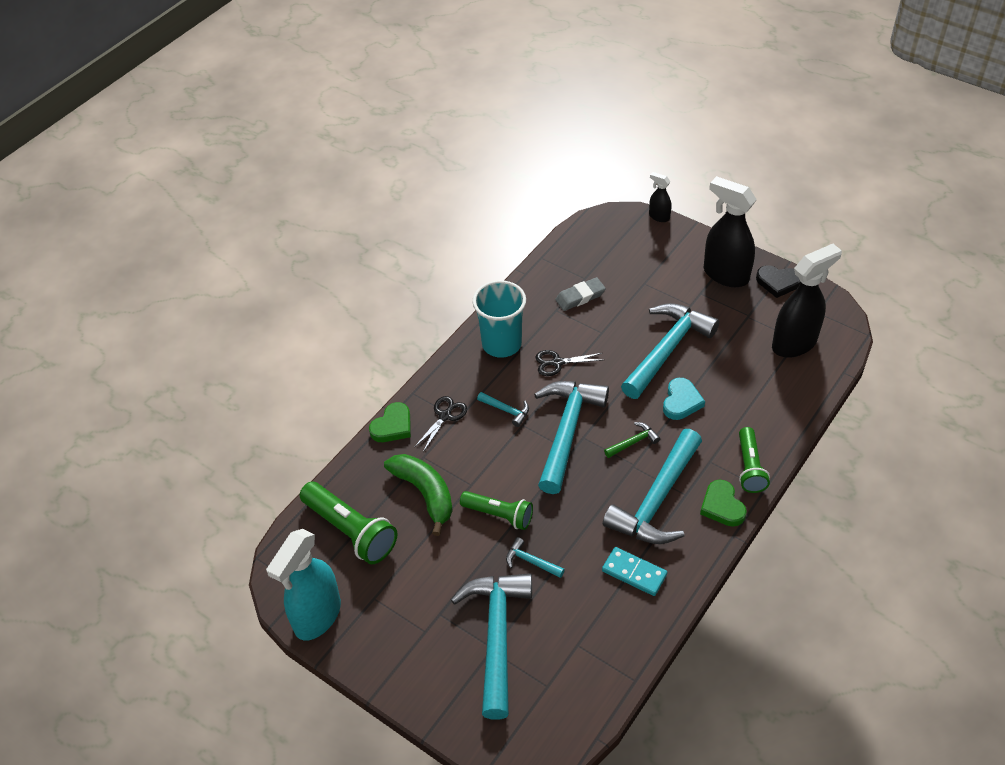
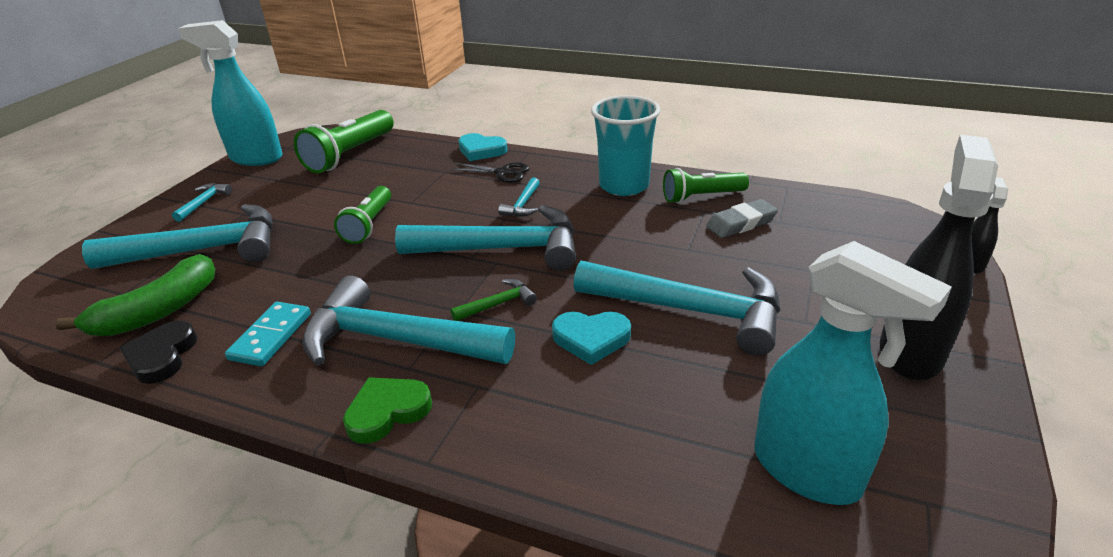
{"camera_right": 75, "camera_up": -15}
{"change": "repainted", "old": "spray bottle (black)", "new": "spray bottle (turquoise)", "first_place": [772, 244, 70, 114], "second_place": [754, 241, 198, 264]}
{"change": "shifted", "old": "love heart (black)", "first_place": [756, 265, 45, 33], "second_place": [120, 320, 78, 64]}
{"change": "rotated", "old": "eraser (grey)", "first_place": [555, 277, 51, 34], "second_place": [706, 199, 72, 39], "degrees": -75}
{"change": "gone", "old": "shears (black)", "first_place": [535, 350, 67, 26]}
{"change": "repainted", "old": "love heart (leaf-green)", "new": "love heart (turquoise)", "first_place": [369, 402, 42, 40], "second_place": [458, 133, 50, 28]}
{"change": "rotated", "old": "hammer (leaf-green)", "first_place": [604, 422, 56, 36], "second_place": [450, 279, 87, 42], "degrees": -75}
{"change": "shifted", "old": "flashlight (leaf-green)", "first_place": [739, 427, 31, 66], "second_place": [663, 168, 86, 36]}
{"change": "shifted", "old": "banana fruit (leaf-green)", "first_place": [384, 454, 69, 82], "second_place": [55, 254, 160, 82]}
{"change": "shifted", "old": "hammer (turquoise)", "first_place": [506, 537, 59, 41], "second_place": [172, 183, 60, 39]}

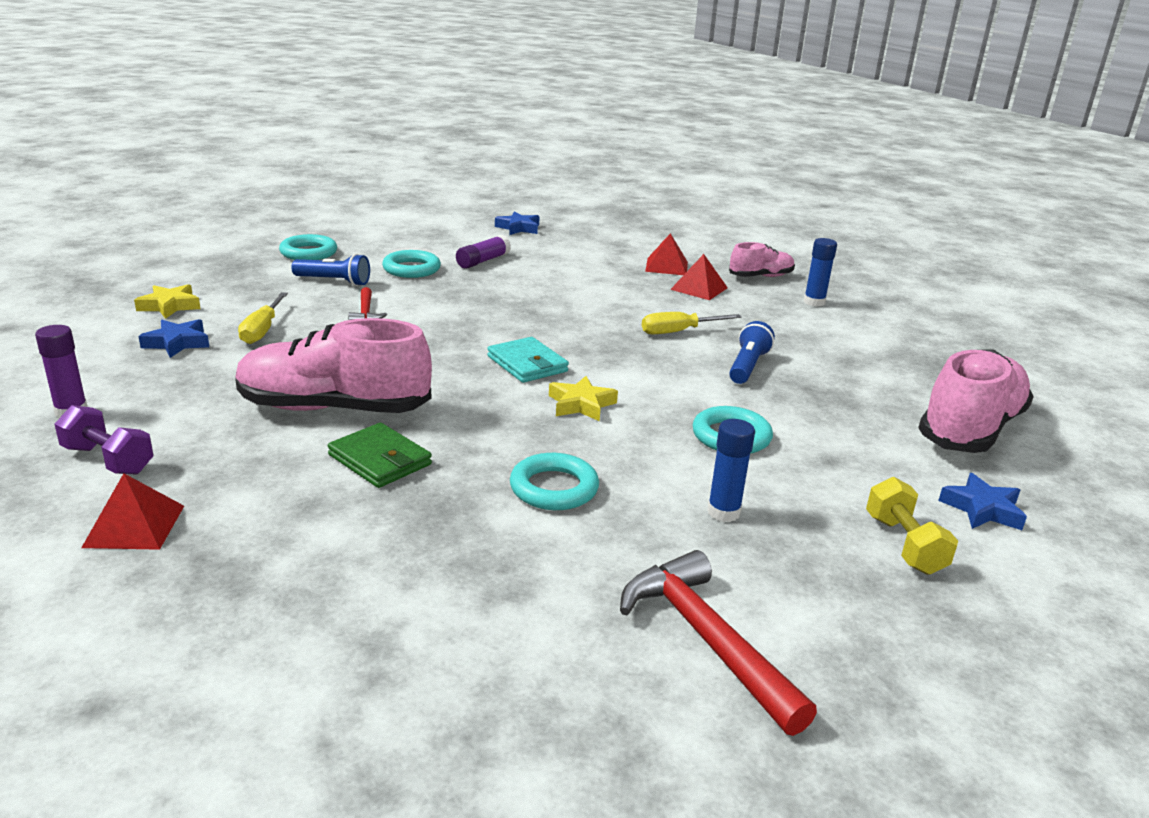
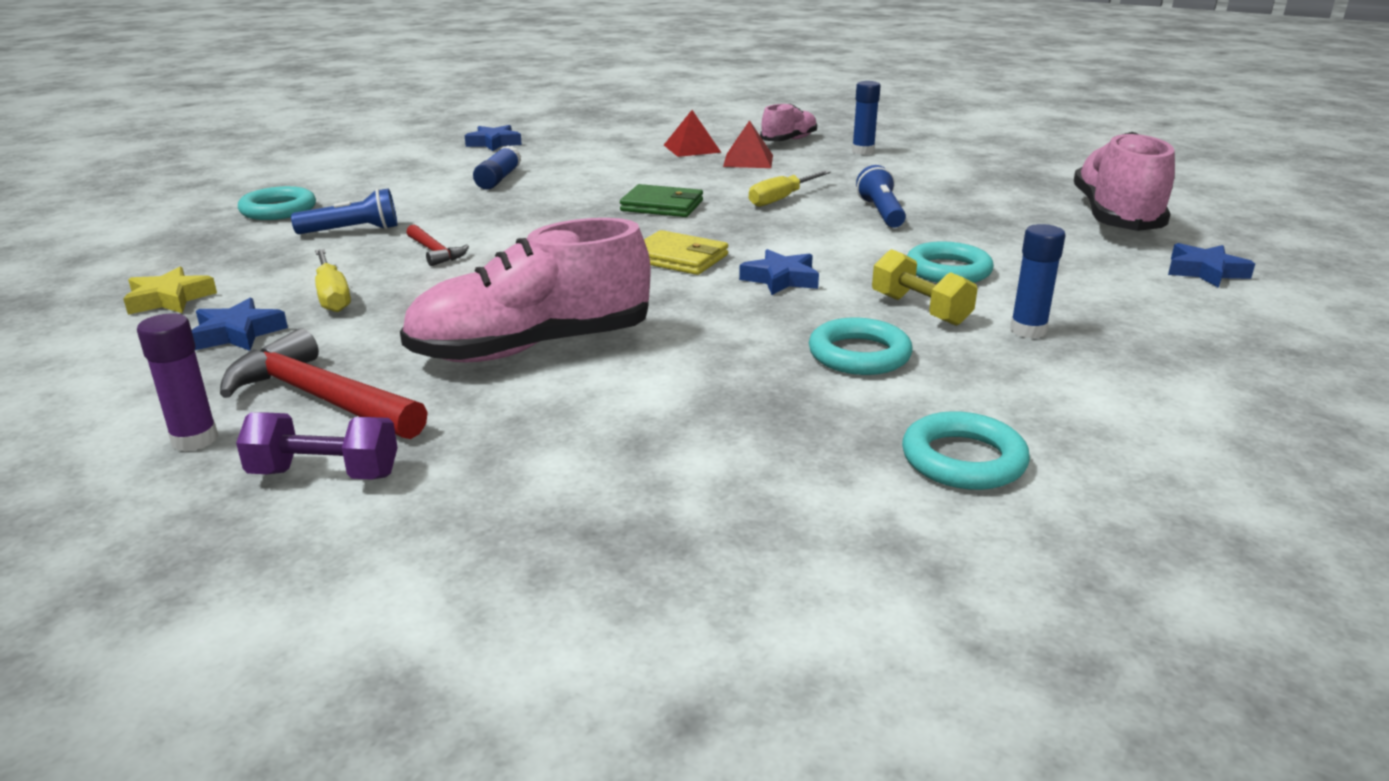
{"camera_right": -25, "camera_up": 0}
{"change": "repainted", "old": "glue stick (purple)", "new": "glue stick (blue)", "first_place": [456, 235, 55, 34], "second_place": [473, 145, 48, 45]}
{"change": "shifted", "old": "hoop (turquoise)", "first_place": [382, 250, 59, 28], "second_place": [902, 411, 128, 79]}
{"change": "repainted", "old": "billfold (turquoise)", "new": "billfold (yellow)", "first_place": [487, 337, 82, 46], "second_place": [644, 230, 84, 45]}
{"change": "repainted", "old": "star (yellow)", "new": "star (blue)", "first_place": [549, 376, 69, 45], "second_place": [739, 249, 80, 46]}
{"change": "shifted", "old": "billfold (leaf-green)", "first_place": [328, 423, 104, 65], "second_place": [620, 184, 83, 33]}
{"change": "gone", "old": "solid pyramid (scarlet)", "first_place": [81, 473, 103, 77]}
{"change": "shifted", "old": "hand weight (yellow)", "first_place": [866, 477, 92, 98], "second_place": [872, 249, 106, 77]}
{"change": "shifted", "old": "hammer (scarlet)", "first_place": [620, 550, 197, 186], "second_place": [220, 328, 208, 111]}

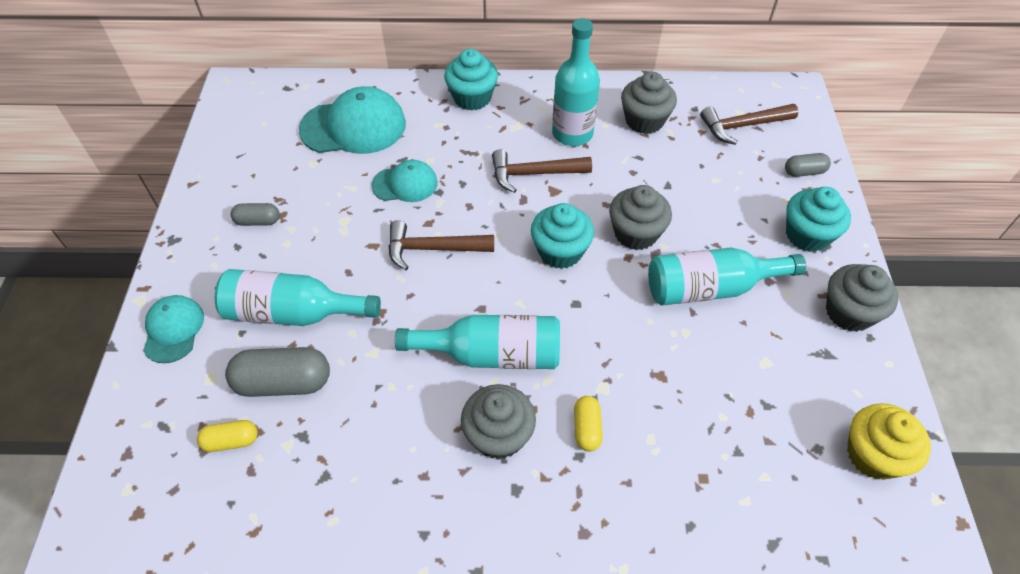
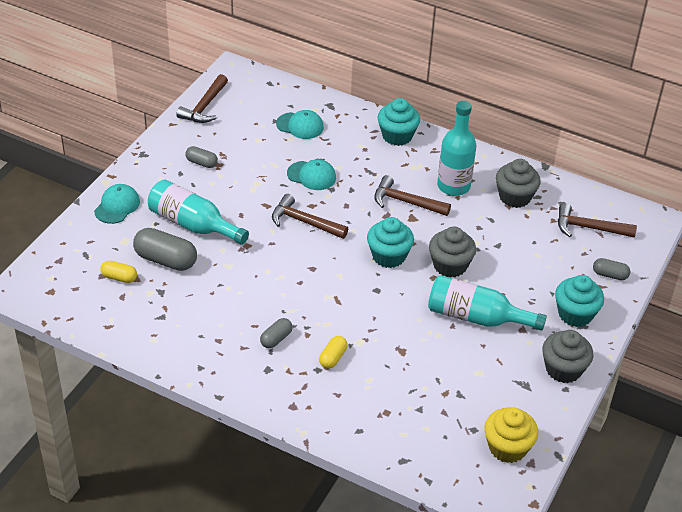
{"camera_right": 25, "camera_up": -10}
{"change": "scaled", "old": "cap (turquoise)", "first_place": [299, 86, 107, 68], "second_place": [276, 110, 48, 29], "factor": 0.59}
{"change": "gone", "old": "bottle (turquoise)", "first_place": [395, 315, 165, 54]}
{"change": "swapped", "old": "fairy cake (grey)", "new": "capsule (grey)", "first_place": [461, 384, 75, 76], "second_place": [260, 318, 33, 30]}
{"change": "new", "new": "hammer (russet)", "second_place": [176, 74, 52, 49]}

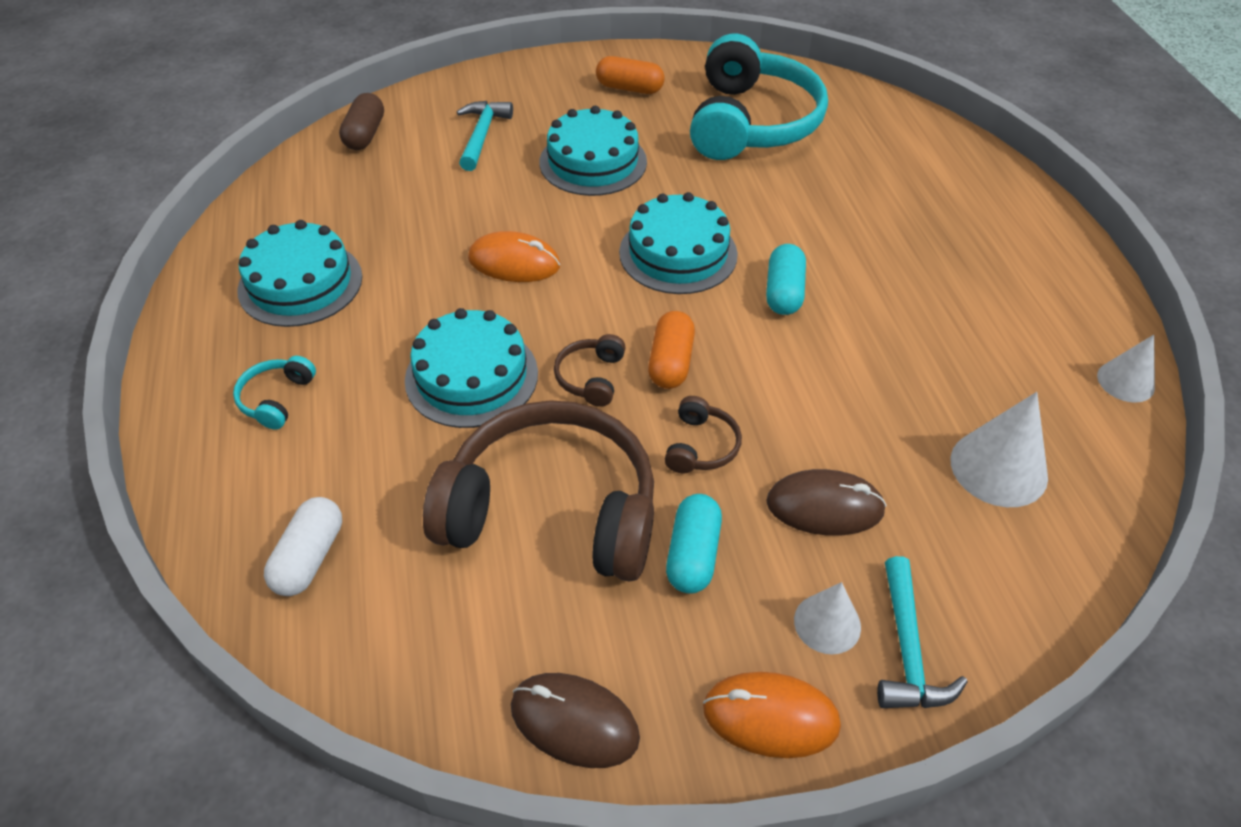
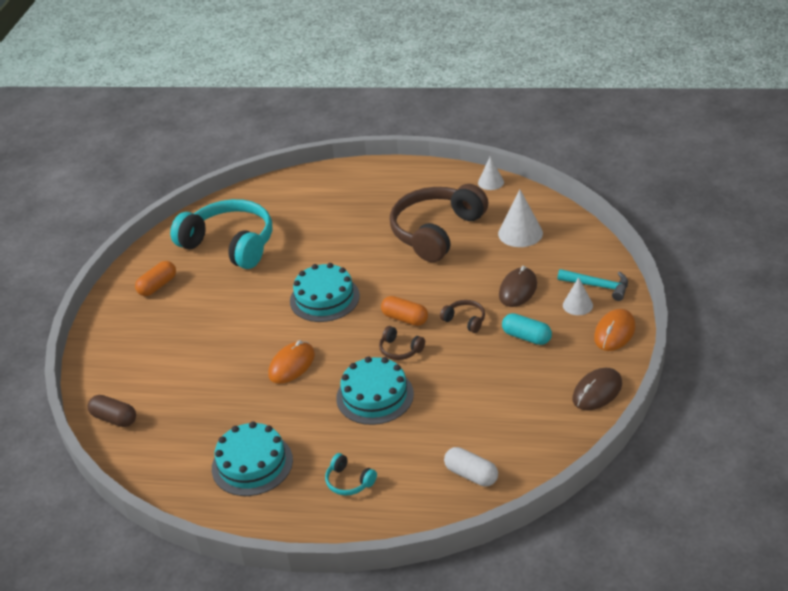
{"camera_right": -65, "camera_up": -10}
{"change": "gone", "old": "hammer (turquoise)", "first_place": [457, 101, 56, 70]}
{"change": "gone", "old": "layer cake (turquoise)", "first_place": [540, 106, 107, 90]}
{"change": "gone", "old": "capsule (turquoise)", "first_place": [766, 244, 40, 71]}
{"change": "shifted", "old": "headset (russet)", "first_place": [423, 400, 231, 182], "second_place": [390, 184, 98, 78]}

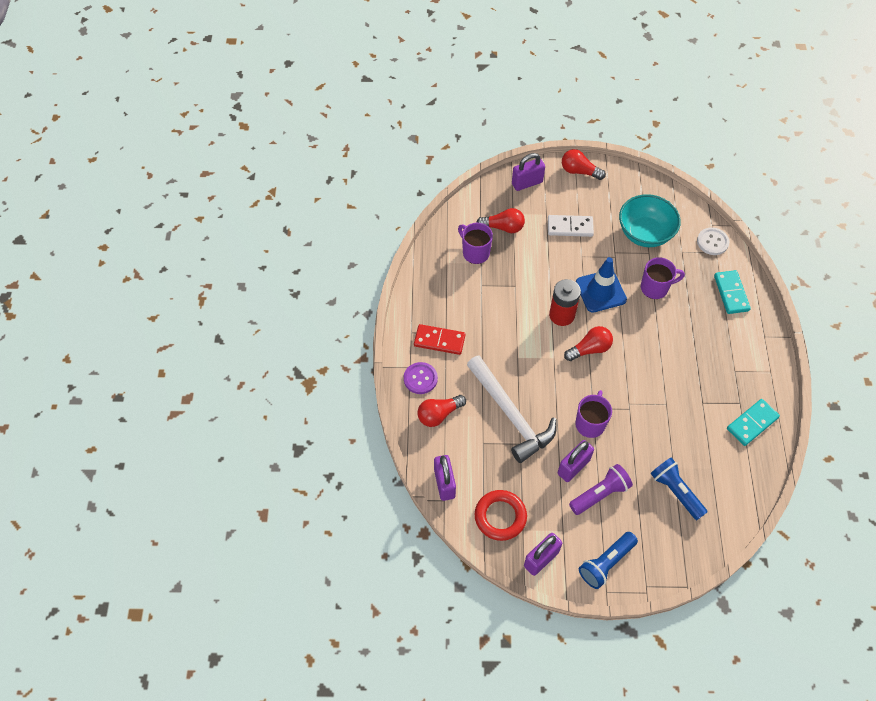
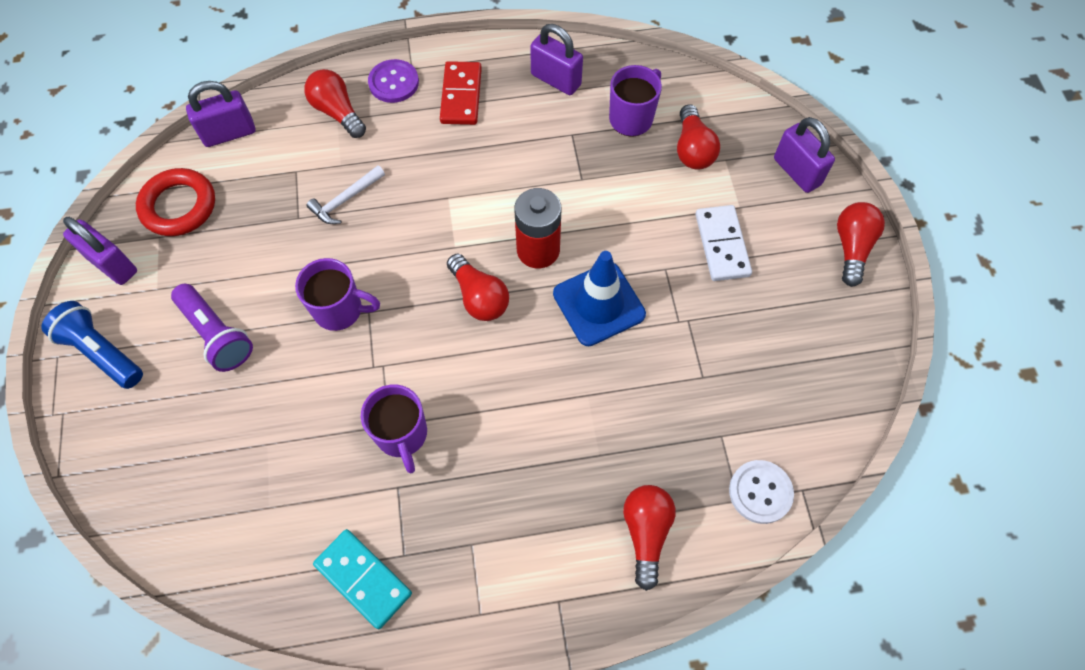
{"camera_right": 80, "camera_up": 5}
{"change": "gone", "old": "serving bowl (turquoise)", "first_place": [619, 194, 62, 53]}
{"change": "shifted", "old": "tea mug (purple)", "first_place": [641, 257, 44, 42], "second_place": [361, 385, 66, 88]}
{"change": "swapped", "old": "domino piece (turquoise)", "new": "light bulb (scarlet)", "first_place": [714, 270, 37, 44], "second_place": [623, 485, 53, 106]}
{"change": "scaled", "old": "hammer (pure white)", "first_place": [467, 355, 90, 108], "second_place": [306, 165, 79, 59], "factor": 0.45}
{"change": "shifted", "old": "padlock (purple)", "first_place": [558, 440, 36, 42], "second_place": [530, 24, 53, 71]}
{"change": "gone", "old": "flashlight (blue)", "first_place": [650, 457, 57, 63]}

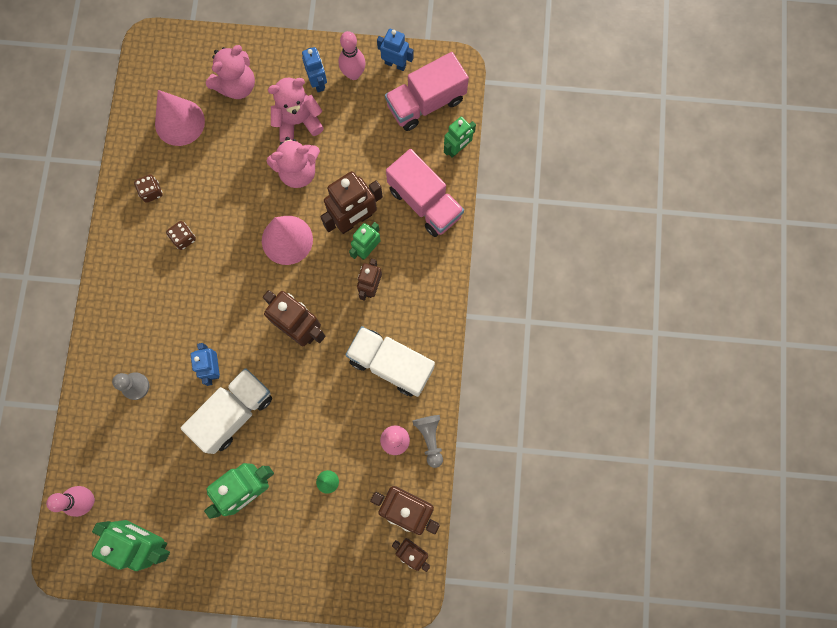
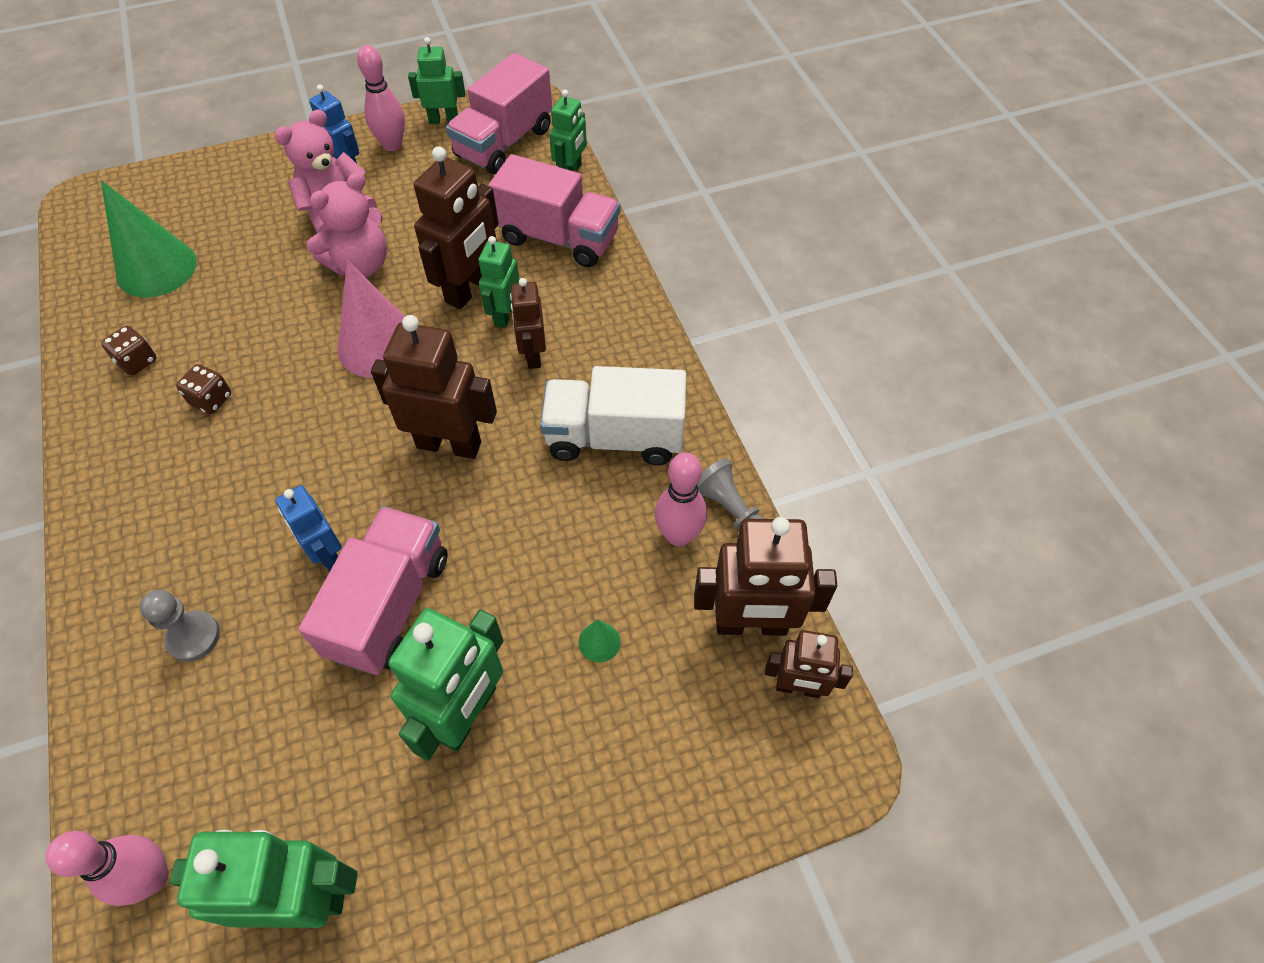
{"camera_right": -25, "camera_up": -20}
{"change": "repainted", "old": "robot (blue)", "new": "robot (leaf-green)", "first_place": [377, 29, 37, 42], "second_place": [408, 37, 57, 87]}
{"change": "gone", "old": "stuffed bear (rose-pink)", "first_place": [206, 45, 49, 54]}
{"change": "repainted", "old": "cone (rose-pink)", "new": "cone (leaf-green)", "first_place": [155, 90, 50, 56], "second_place": [101, 180, 96, 118]}
{"change": "repainted", "old": "lorry (pure white)", "new": "lorry (rose-pink)", "first_place": [181, 368, 91, 86], "second_place": [299, 506, 149, 169]}

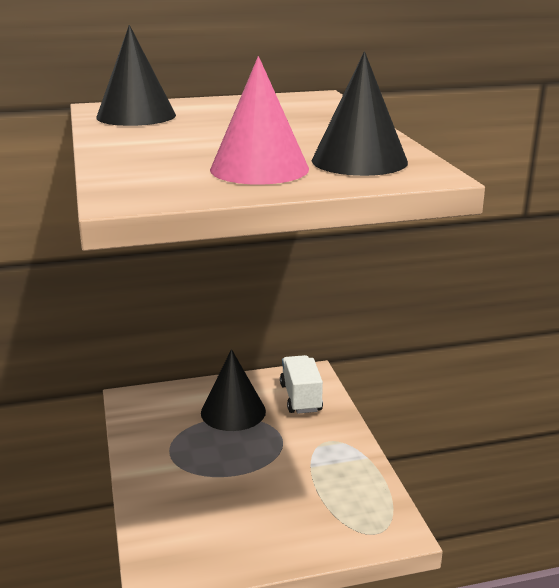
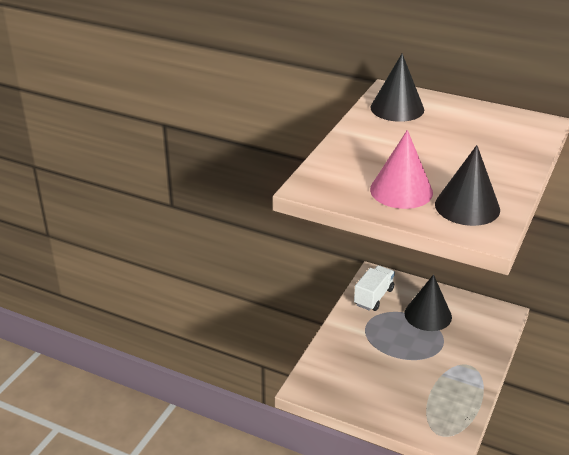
{"camera_right": 40, "camera_up": 10}
{"change": "shifted", "old": "lorry (pure white)", "first_place": [280, 355, 43, 59], "second_place": [354, 265, 41, 46]}

